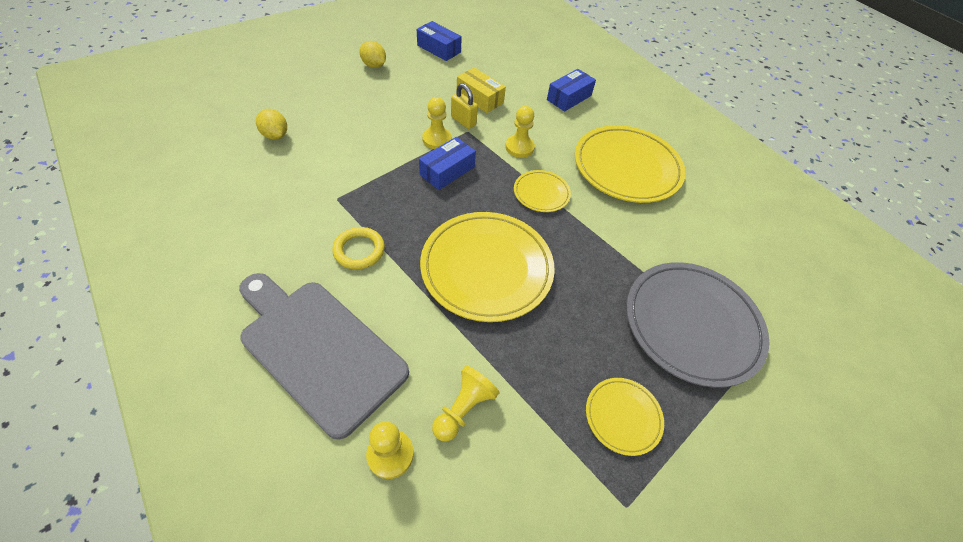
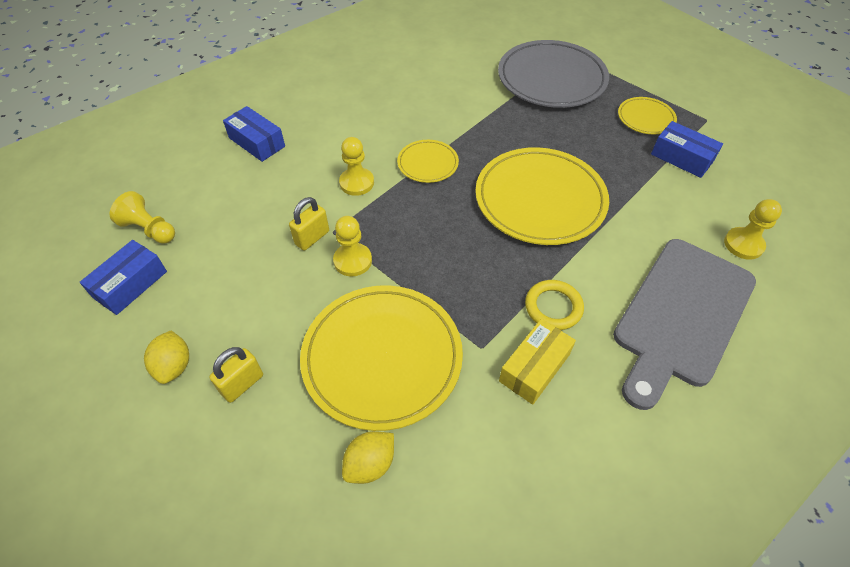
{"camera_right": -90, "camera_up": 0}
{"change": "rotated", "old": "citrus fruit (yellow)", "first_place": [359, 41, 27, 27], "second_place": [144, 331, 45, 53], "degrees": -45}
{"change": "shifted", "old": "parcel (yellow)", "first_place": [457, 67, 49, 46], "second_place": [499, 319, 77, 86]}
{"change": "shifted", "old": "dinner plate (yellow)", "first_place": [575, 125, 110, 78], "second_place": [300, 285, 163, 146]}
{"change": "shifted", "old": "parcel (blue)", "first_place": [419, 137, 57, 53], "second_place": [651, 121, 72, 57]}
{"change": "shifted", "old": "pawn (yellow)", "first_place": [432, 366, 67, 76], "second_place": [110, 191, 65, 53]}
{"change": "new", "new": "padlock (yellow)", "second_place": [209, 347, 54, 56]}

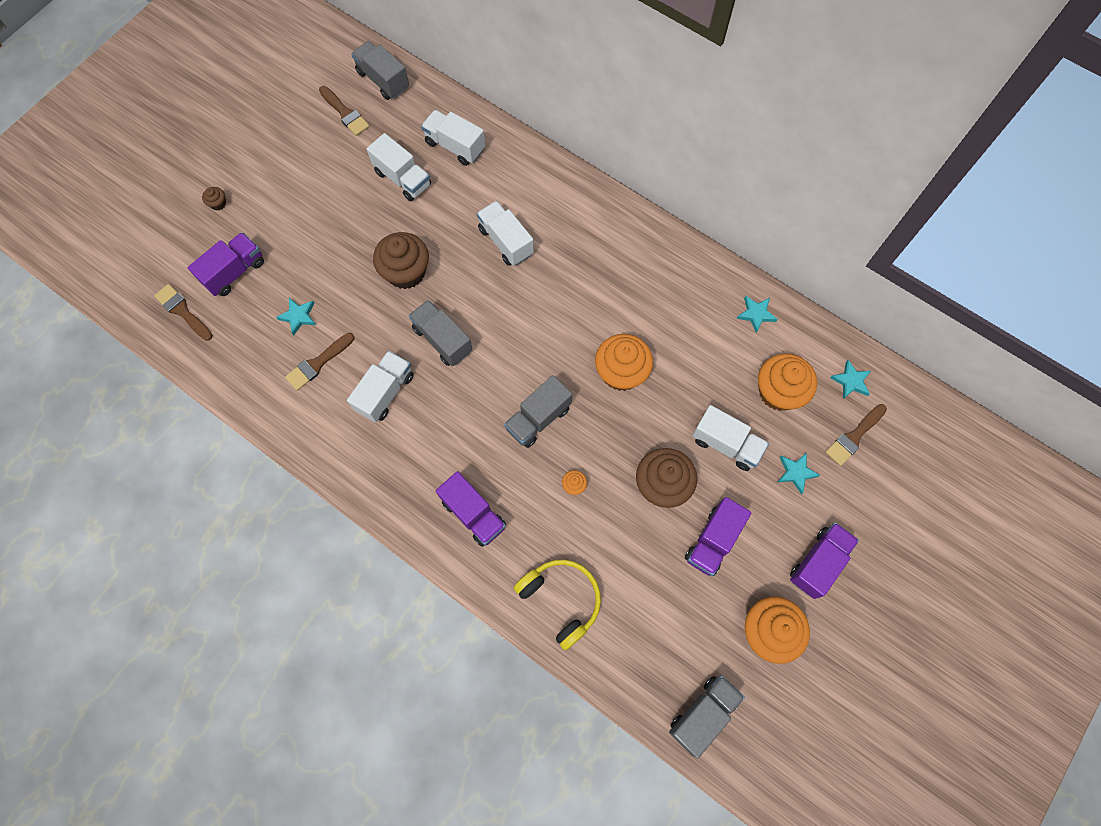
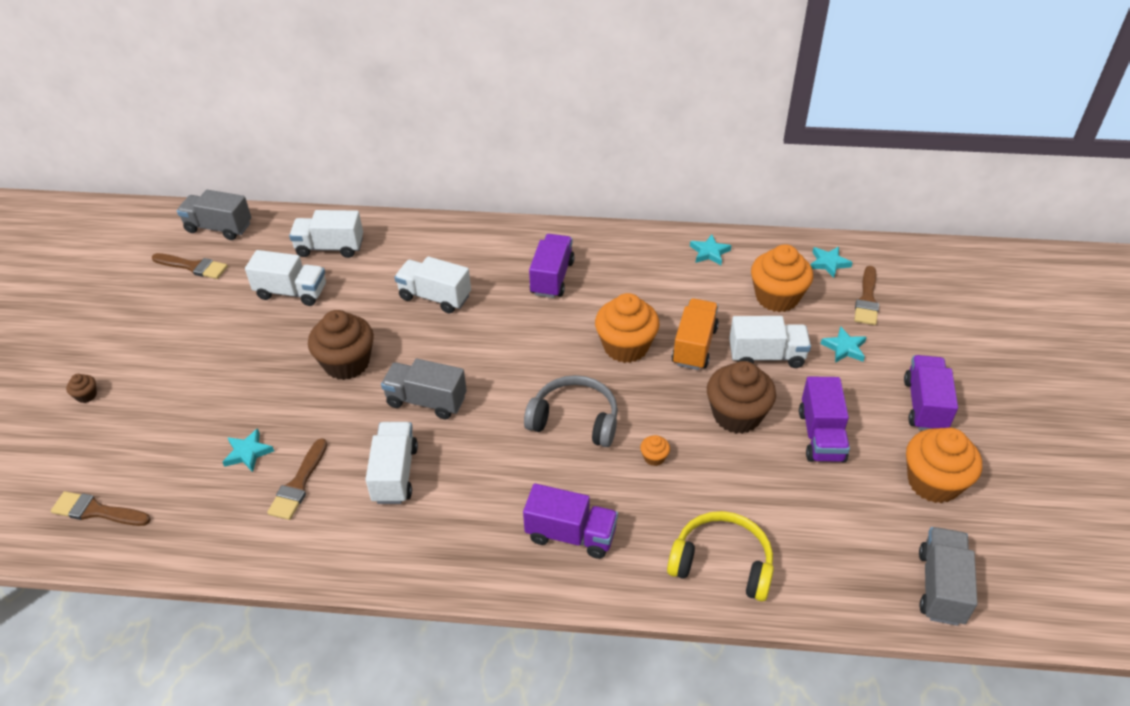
{"camera_right": -30, "camera_up": -25}
{"change": "shifted", "old": "lorry (purple)", "first_place": [187, 232, 77, 64], "second_place": [529, 234, 46, 64]}
{"change": "swapped", "old": "lorry (grey)", "new": "headset (grey)", "first_place": [504, 375, 68, 73], "second_place": [524, 375, 94, 72]}
{"change": "new", "new": "lorry (orange-coloured)", "second_place": [672, 298, 47, 72]}

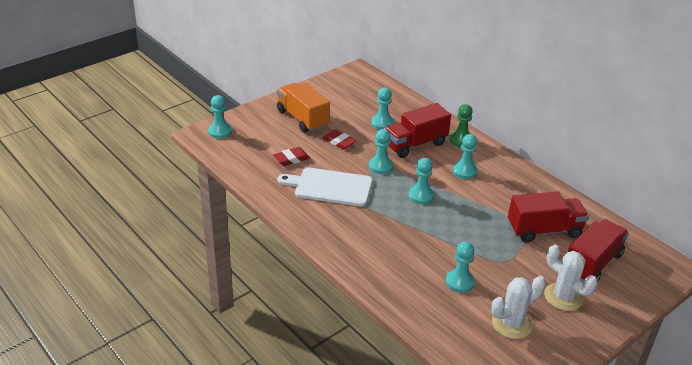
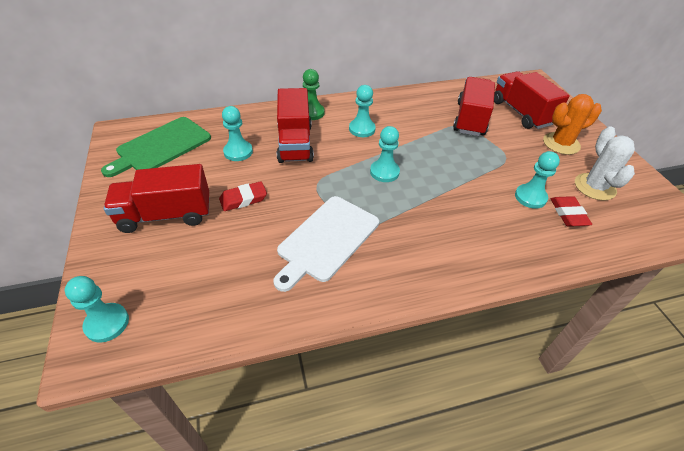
{"camera_right": -65, "camera_up": 10}
{"change": "repainted", "old": "lorry (orange-coloured)", "new": "lorry (scarlet)", "first_place": [277, 83, 53, 50], "second_place": [104, 164, 105, 69]}
{"change": "gone", "old": "pawn (turquoise)", "first_place": [369, 129, 24, 45]}
{"change": "shifted", "old": "eraser (scarlet)", "first_place": [273, 147, 37, 19], "second_place": [551, 196, 41, 31]}
{"change": "repainted", "old": "prickly plant (pure white)", "new": "prickly plant (orange-coloured)", "first_place": [544, 244, 54, 67], "second_place": [543, 94, 59, 61]}
{"change": "new", "new": "bread board (leaf-green)", "second_place": [101, 117, 110, 60]}

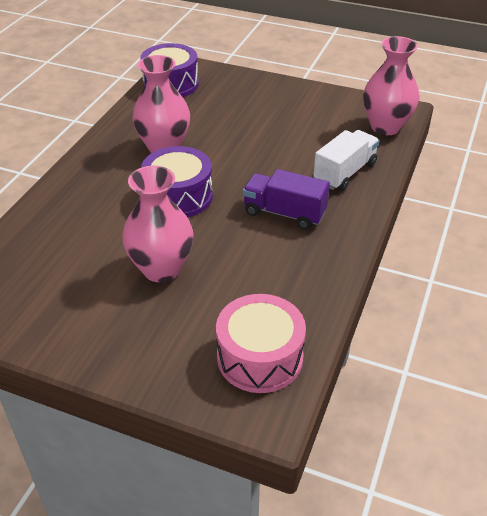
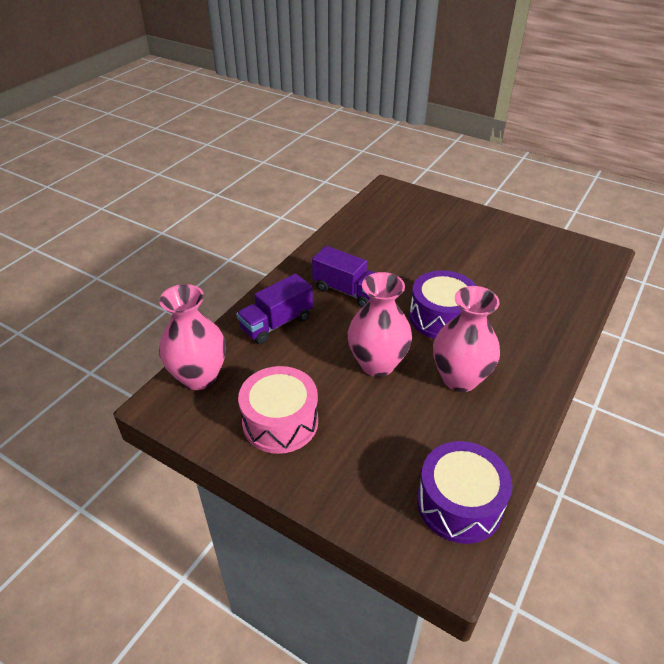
{"camera_right": -170, "camera_up": 0}
{"change": "repainted", "old": "lorry (pure white)", "new": "lorry (purple)", "first_place": [313, 130, 66, 61], "second_place": [236, 273, 77, 71]}
{"change": "shifted", "old": "flower vase (rose-pink)", "first_place": [122, 166, 72, 116], "second_place": [348, 272, 64, 105]}
{"change": "shifted", "old": "toy drum (rose-pink)", "first_place": [216, 294, 90, 99], "second_place": [238, 366, 80, 88]}

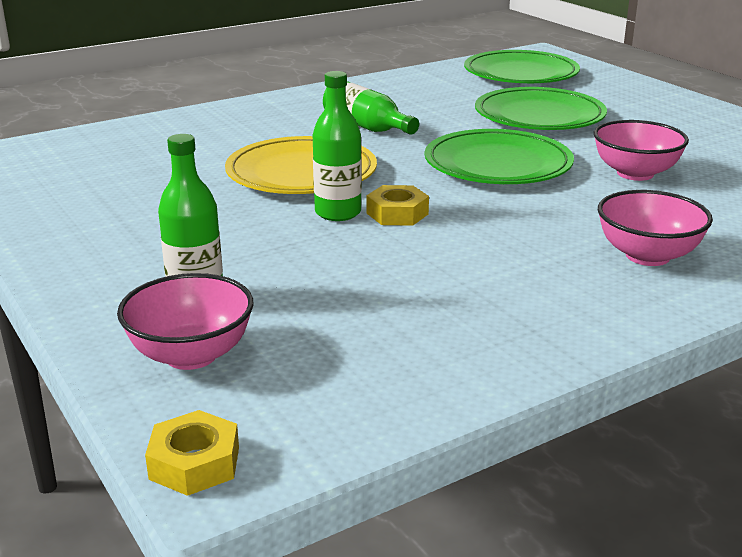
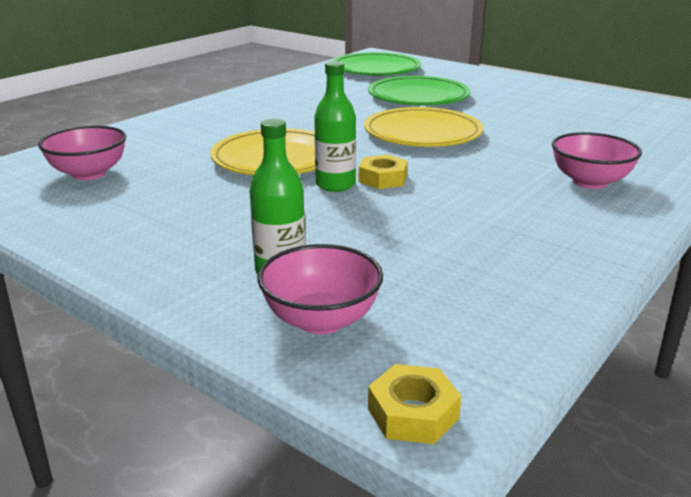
{"camera_right": -20, "camera_up": 0}
{"change": "gone", "old": "bottle (leaf-green)", "first_place": [323, 81, 96, 53]}
{"change": "shifted", "old": "serving bowl (rose-pink)", "first_place": [594, 120, 95, 61], "second_place": [38, 126, 88, 54]}
{"change": "repainted", "old": "dinner plate (leaf-green)", "new": "dinner plate (yellow)", "first_place": [424, 129, 150, 55], "second_place": [364, 107, 119, 40]}

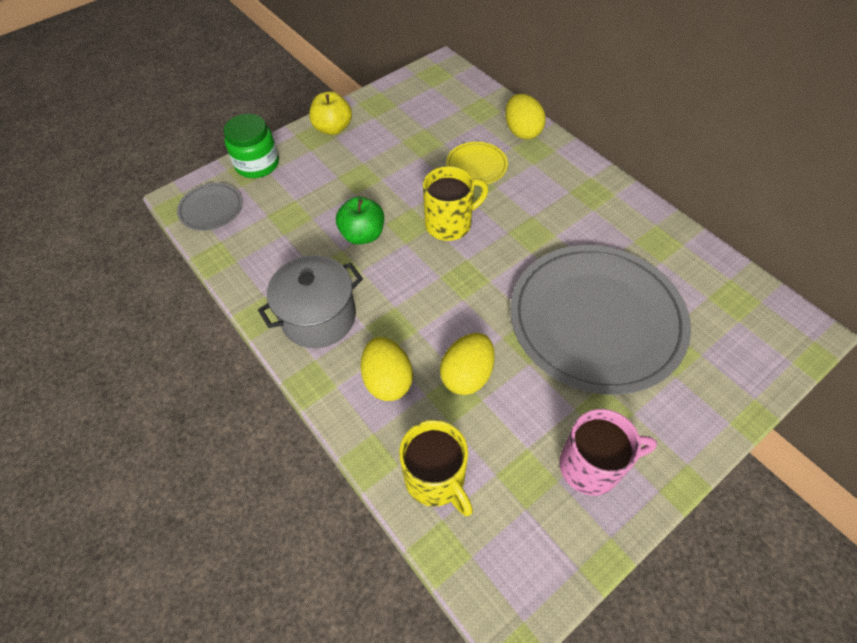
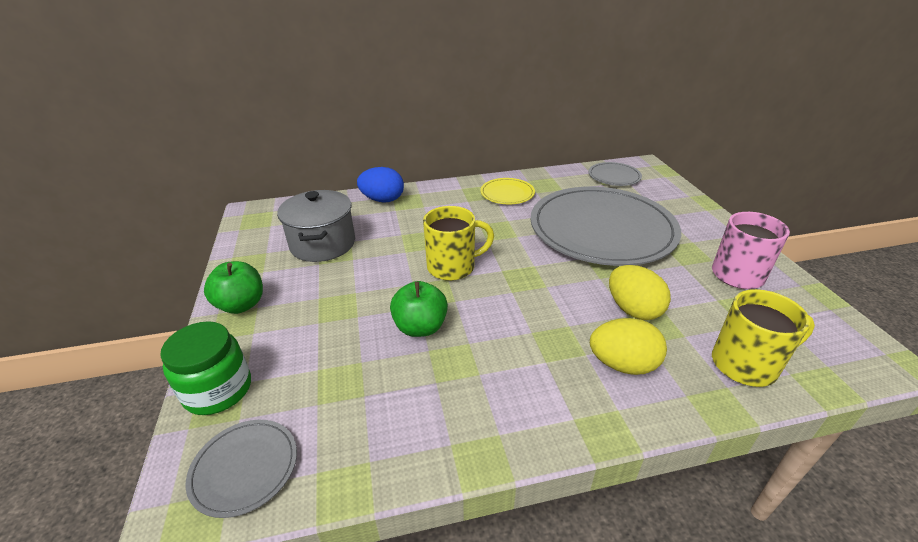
{"camera_right": -65, "camera_up": -20}
{"change": "repainted", "old": "toy apple (yellow)", "new": "toy apple (leaf-green)", "first_place": [309, 91, 43, 44], "second_place": [204, 261, 59, 53]}
{"change": "repainted", "old": "egg shape (yellow)", "new": "egg shape (blue)", "first_place": [505, 94, 41, 45], "second_place": [357, 167, 47, 36]}
{"change": "shifted", "old": "dinner plate (yellow)", "first_place": [446, 142, 62, 42], "second_place": [480, 178, 55, 26]}
{"change": "rotated", "old": "tea mug (yellow)", "first_place": [423, 166, 65, 75], "second_place": [423, 206, 71, 75], "degrees": 75}
{"change": "shifted", "old": "stockpot (grey)", "first_place": [258, 255, 105, 93], "second_place": [277, 190, 78, 72]}
{"change": "new", "new": "dinner plate (grey)", "second_place": [588, 162, 54, 24]}

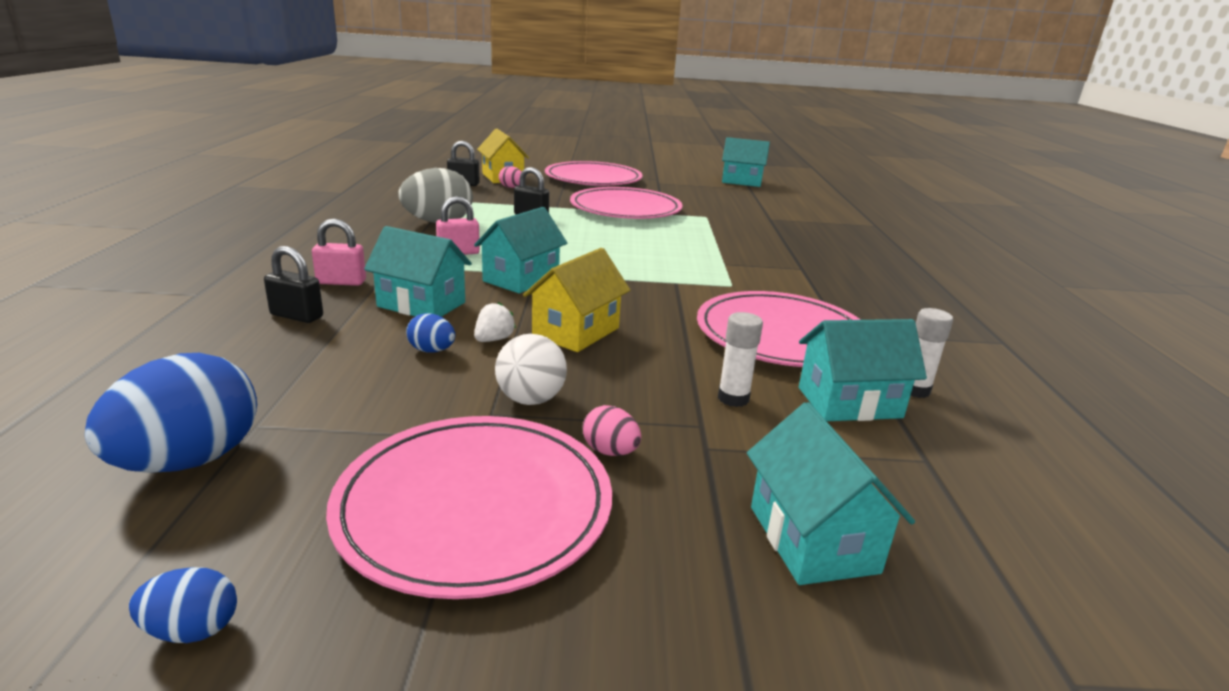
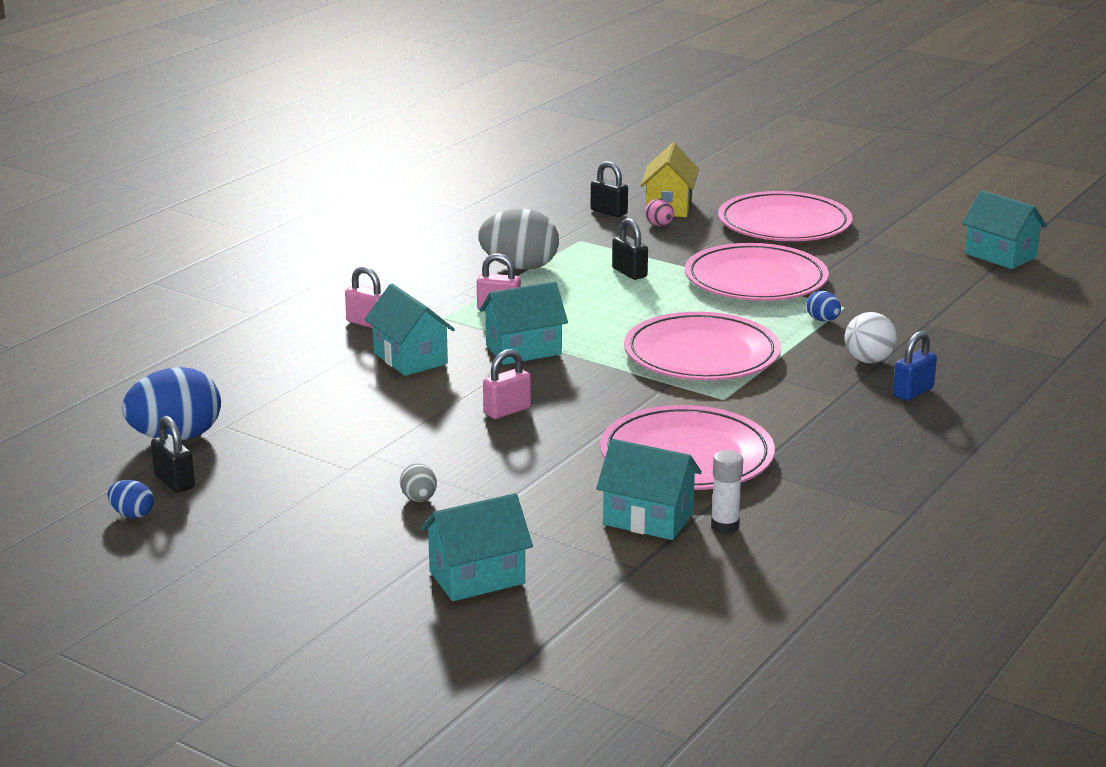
{"camera_right": 35, "camera_up": 0}
{"change": "shifted", "old": "padlock (black)", "first_place": [264, 246, 59, 77], "second_place": [151, 416, 44, 77]}
{"change": "swapped", "old": "toy house (yellow)", "new": "padlock (rose-pink)", "first_place": [523, 248, 107, 104], "second_place": [483, 349, 48, 70]}
{"change": "gone", "old": "strawberry (pure white)", "first_place": [474, 302, 42, 40]}
{"change": "gone", "old": "glue stick (pure white)", "first_place": [718, 312, 45, 95]}
{"change": "shifted", "old": "egg shape (blue)", "first_place": [406, 313, 49, 40], "second_place": [806, 291, 35, 31]}
{"change": "shifted", "old": "play ball (pure white)", "first_place": [495, 334, 72, 71], "second_place": [845, 312, 52, 51]}
{"change": "rotated", "old": "toy house (turquoise)", "first_place": [747, 402, 168, 183], "second_place": [421, 493, 112, 108], "degrees": 45}
{"change": "repainted", "old": "egg shape (rose-pink)", "new": "egg shape (grey)", "first_place": [583, 405, 58, 51], "second_place": [400, 463, 37, 39]}
{"change": "shifted", "old": "dinner plate (rose-pink)", "first_place": [326, 416, 286, 183], "second_place": [624, 312, 157, 68]}
{"change": "new", "new": "padlock (blue)", "second_place": [893, 331, 44, 70]}

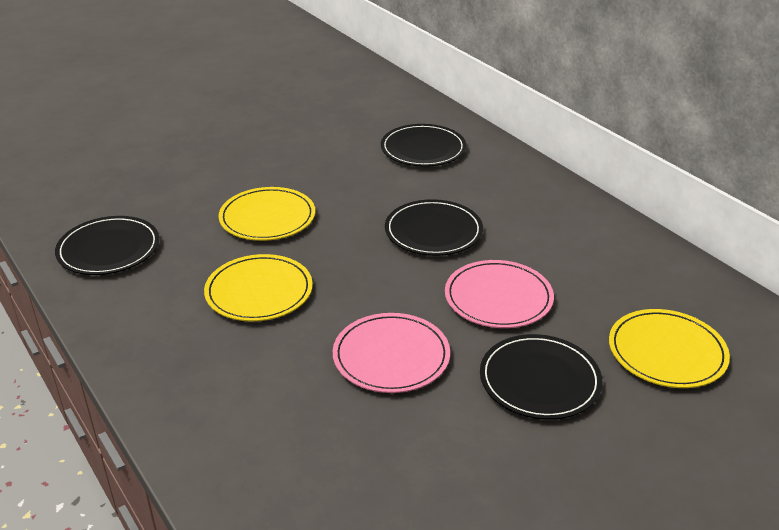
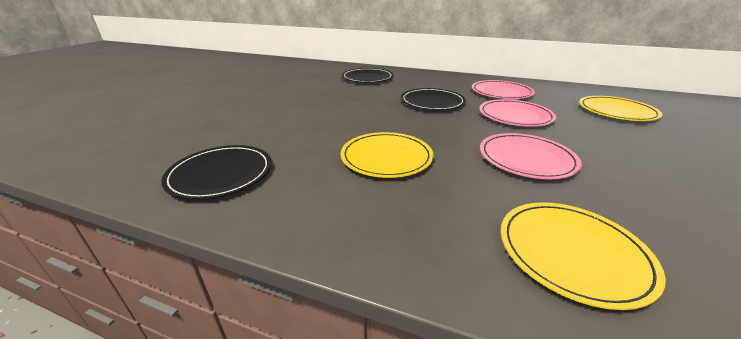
{"camera_right": -35, "camera_up": -5}
{"change": "shifted", "old": "dinner plate (yellow)", "first_place": [219, 187, 96, 54], "second_place": [501, 202, 165, 108]}
{"change": "gone", "old": "dinner plate (black)", "first_place": [480, 334, 123, 86]}
{"change": "new", "new": "dinner plate (rose-pink)", "second_place": [472, 80, 63, 19]}

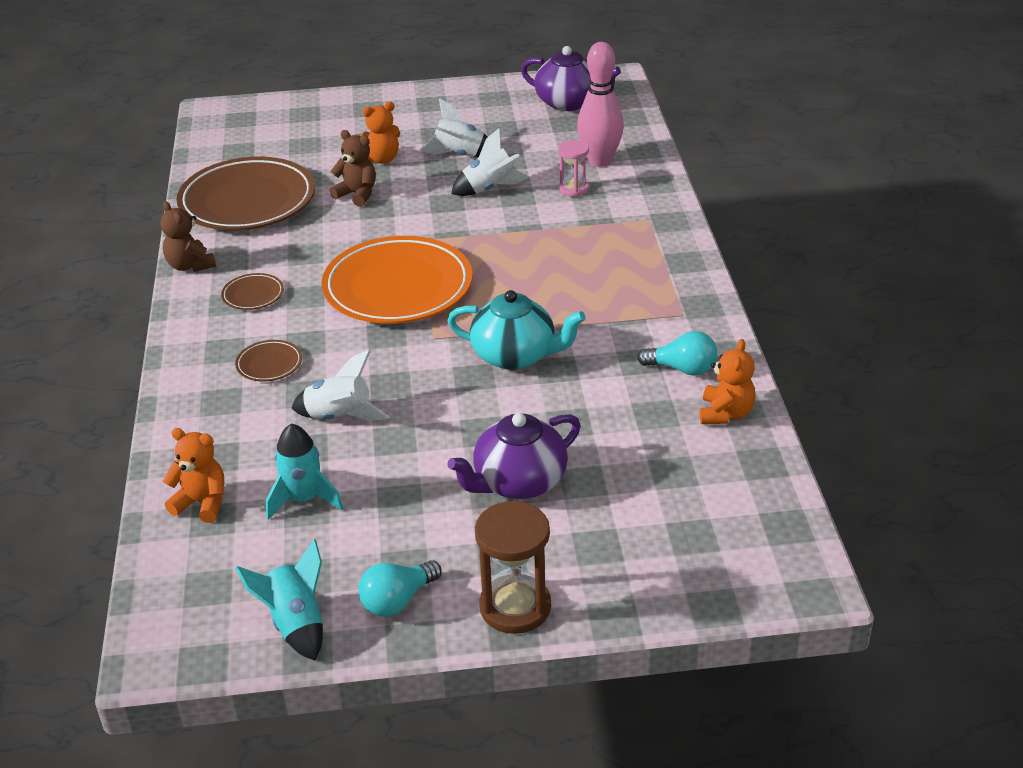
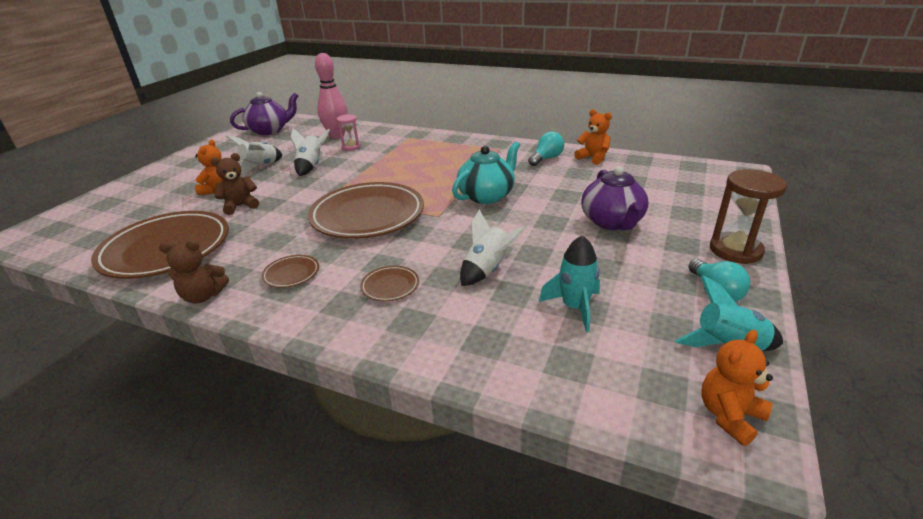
{"camera_right": -60, "camera_up": -5}
{"change": "repainted", "old": "dinner plate (orange-coloured)", "new": "dinner plate (russet)", "first_place": [322, 236, 151, 88], "second_place": [308, 182, 116, 57]}
{"change": "shifted", "old": "stuffed bear (orange-coloured)", "first_place": [163, 428, 61, 95], "second_place": [701, 330, 72, 116]}

